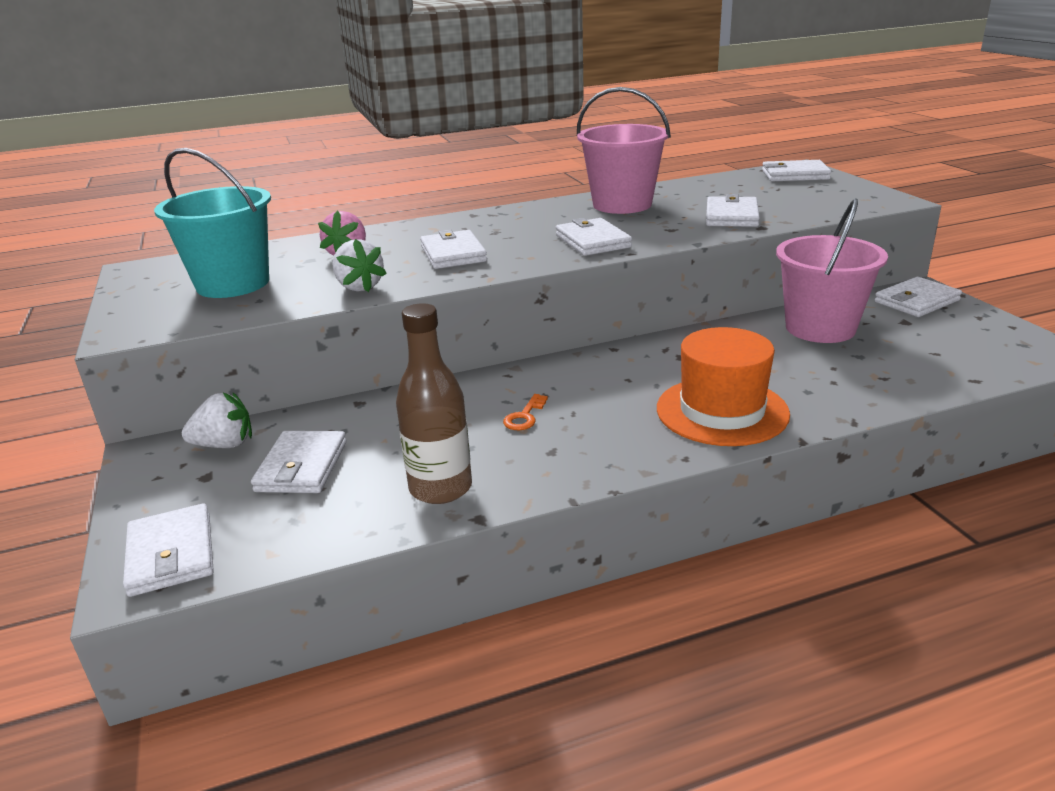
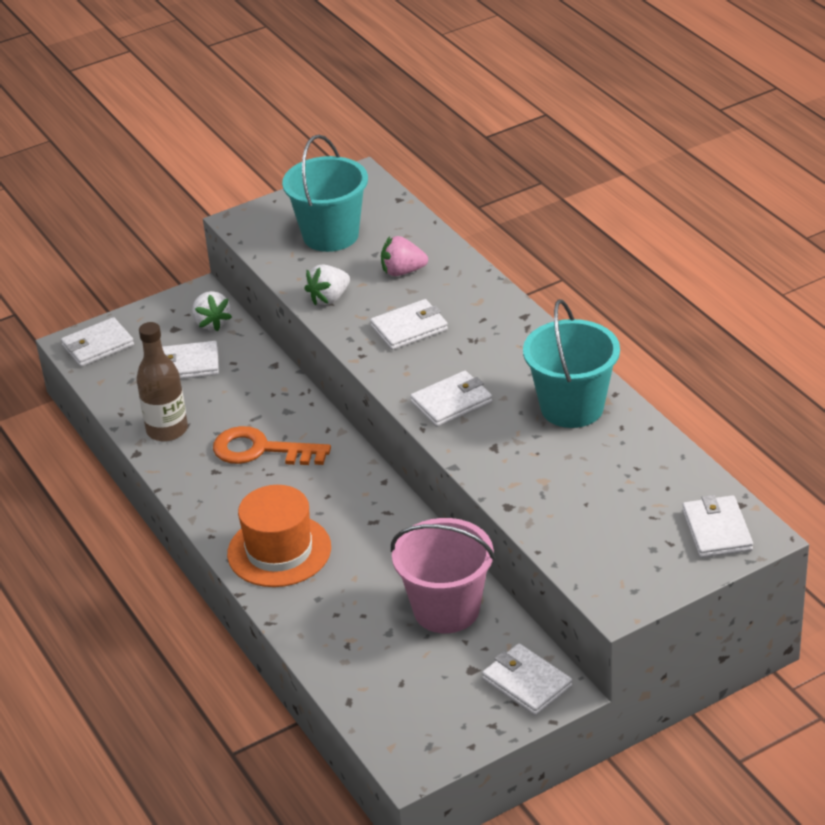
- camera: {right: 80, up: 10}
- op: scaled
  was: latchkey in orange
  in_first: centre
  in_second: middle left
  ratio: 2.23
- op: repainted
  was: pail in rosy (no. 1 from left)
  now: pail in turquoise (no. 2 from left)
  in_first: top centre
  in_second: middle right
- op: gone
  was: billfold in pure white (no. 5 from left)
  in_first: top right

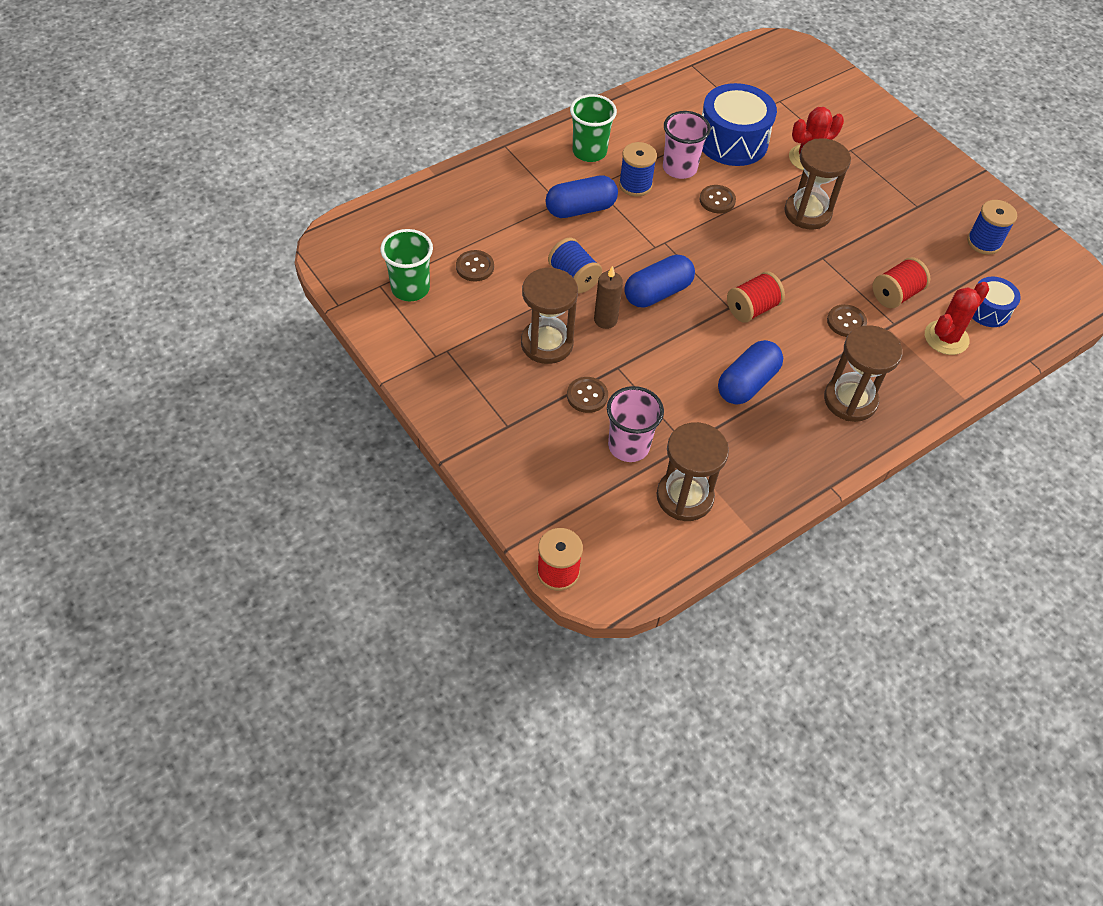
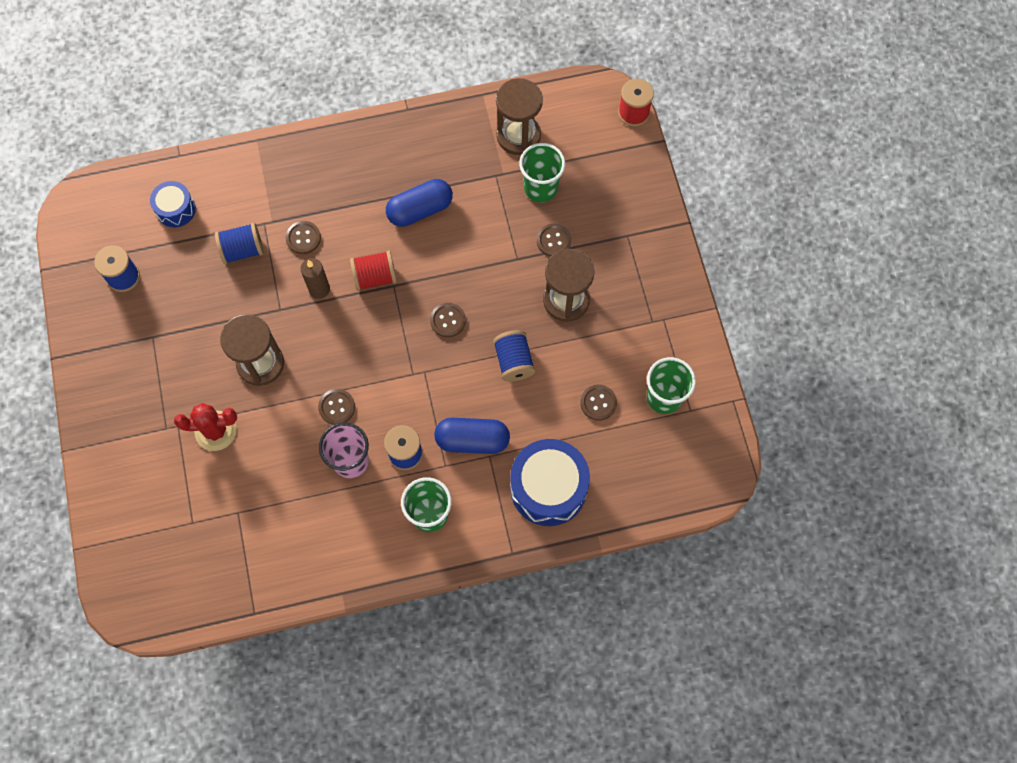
- camera: {right: -155, up: 15}
- op: shifted
  was: candle in brown
  in_first: top centre
  in_second: middle left
- op: repainted
  was: cup in rosy (no. 1 from left)
  now: cup in leaf-green (no. 2 from left)
  in_first: centre
  in_second: top centre
- op: swapped
  was: capsule in royal blue (no. 2 from left)
  now: shirt button in brown (no. 3 from left)
  in_first: top centre
  in_second: centre
- op: shifted
  was: snare drum in royal blue (no. 1 from left in the first image)
  now: snare drum in royal blue (no. 2 from left)
  in_first: top right
  in_second: centre
- op: gone
  was: hourglass in brown (no. 4 from left)
  in_first: middle right
- op: repainted
  was: spool in red (no. 3 from left)
  now: spool in royal blue (no. 2 from left)
  in_first: top right
  in_second: top left
- op: gone
  was: prickly plant in red (no. 2 from left)
  in_first: middle right

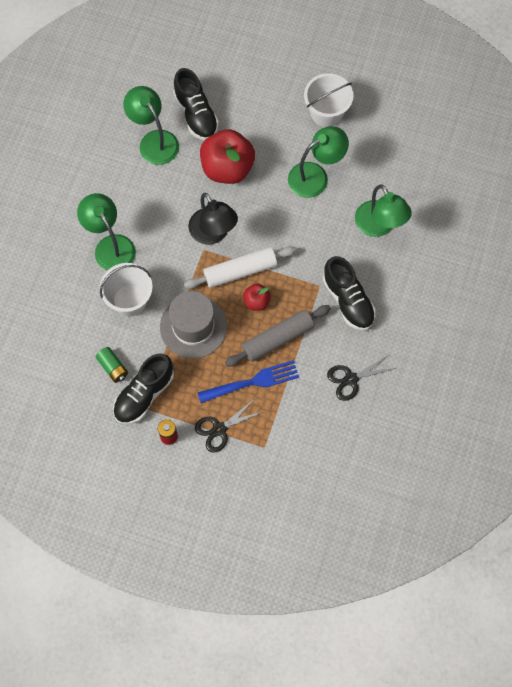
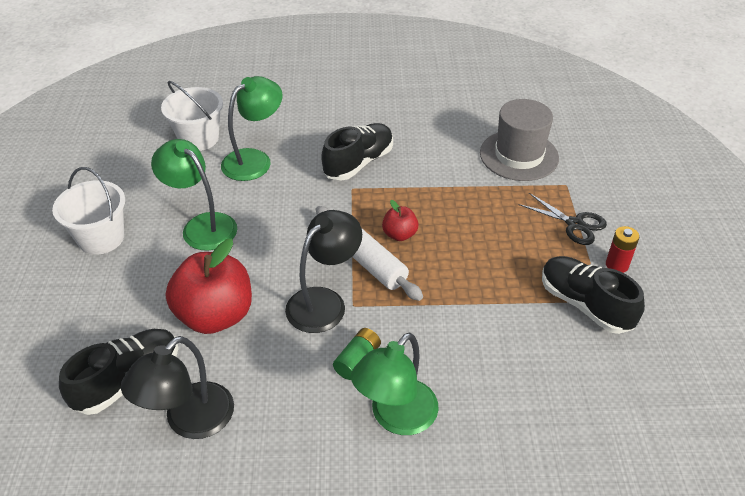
- camera: {right: -110, up: -25}
- op: shifted
  was: AA battery in leaf-green
  in_first: middle left
  in_second: bottom centre
- op: shifted
  was: pail in pure white (no. 1 from left in the first image)
  now: pail in pure white (no. 2 from left)
  in_first: middle left
  in_second: top left
- op: rotated
  was: shoe in black (no. 1 from left in the first image)
  in_first: middle left
  in_second: middle right
  clockwise: -150
- op: repainted
  was: desk lamp in leaf-green (no. 2 from left)
  now: desk lamp in black (no. 1 from left)
  in_first: top left
  in_second: bottom left
- op: shifted
  was: hat in grey
  in_first: centre
  in_second: top right
- op: gone
  was: table fork in royal blue
  in_first: centre
- op: gone
  was: rolling pin in grey
  in_first: centre
- op: gone
  was: scissors in black (no. 2 from left)
  in_first: middle right

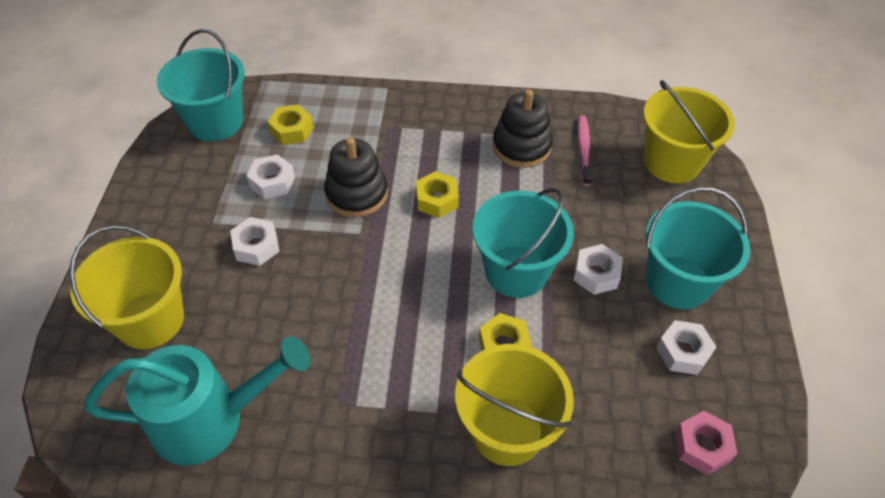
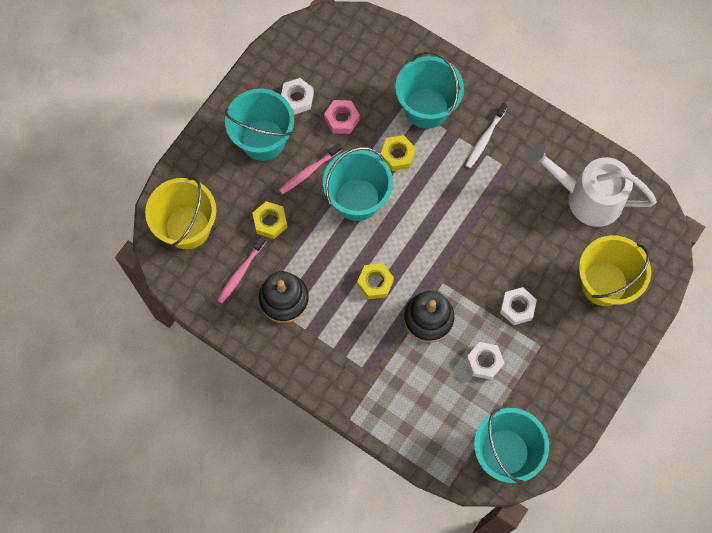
- camera: {right: -150, up: 20}
- op: repainted
  was: watering pot in turquoise
  now: watering pot in pure white
  in_first: bottom left
  in_second: middle right
- op: shifted
  was: nut in yellow (no. 1 from left)
  in_first: top left
  in_second: centre
- op: repainted
  was: pail in yellow (no. 2 from left)
  now: pail in turquoise (no. 3 from left)
  in_first: bottom centre
  in_second: top centre
- op: swapped
  was: nut in pure white (no. 3 from left)
  now: toothbrush in rosy (no. 2 from left)
  in_first: middle right
  in_second: top centre
- op: shifted
  was: nut in rosy
  in_first: bottom right
  in_second: top centre
- op: new
  now: toothbrush in pure white
  in_second: top right

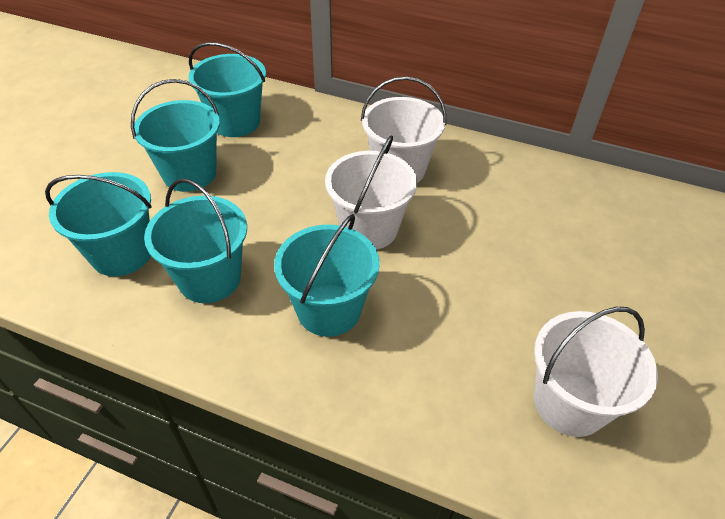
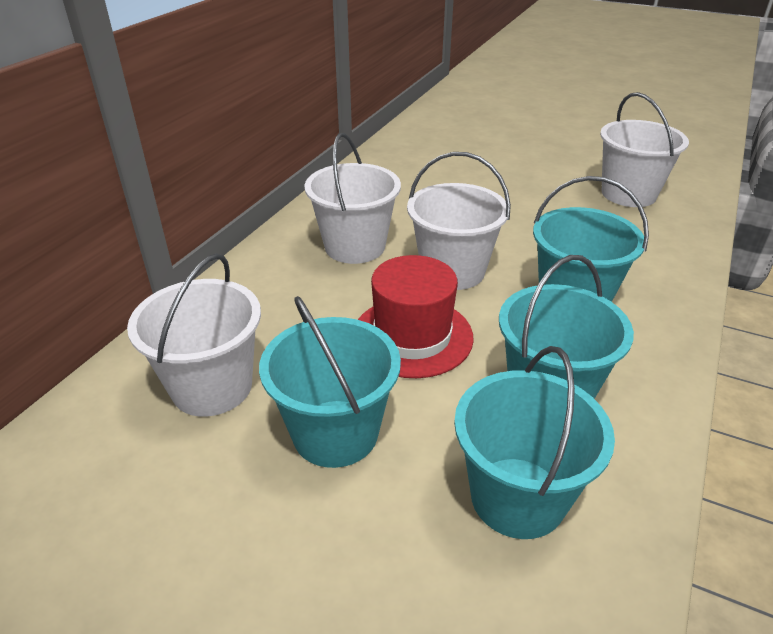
- camera: {right: -85, up: -10}
- op: repainted
  was: pail in turquoise (no. 4 from left)
  now: pail in pure white (no. 1 from left)
  in_first: top left
  in_second: middle left
- op: new
  now: hat in red
  in_second: centre

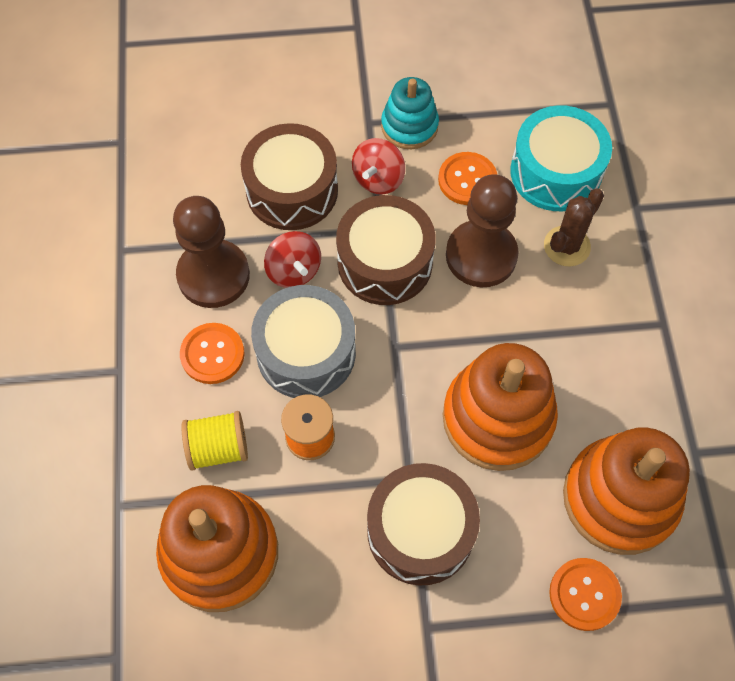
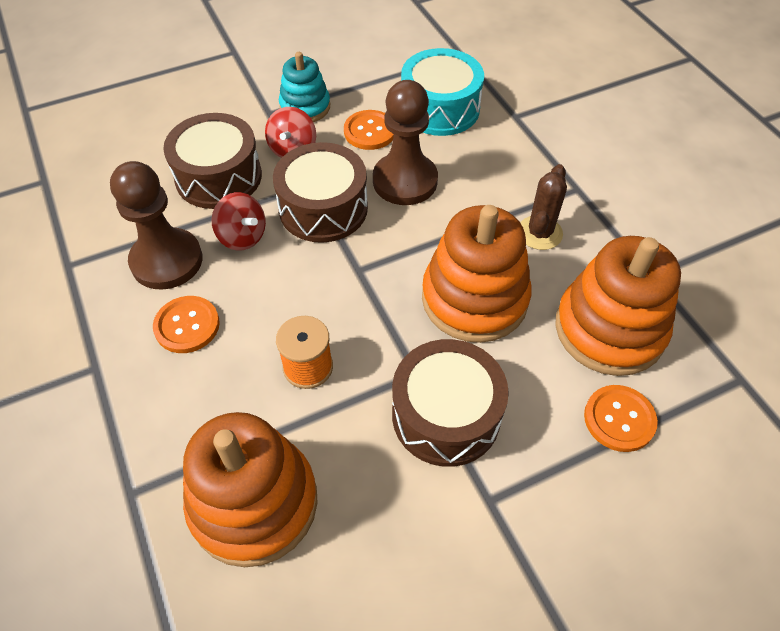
- camera: {right: -20, up: -10}
- op: gone
  was: spool in yellow
  in_first: middle left
- op: gone
  was: snare drum in grey
  in_first: centre
- op: shifted
  was: prickly plant in brown
  in_first: middle right
  in_second: top right

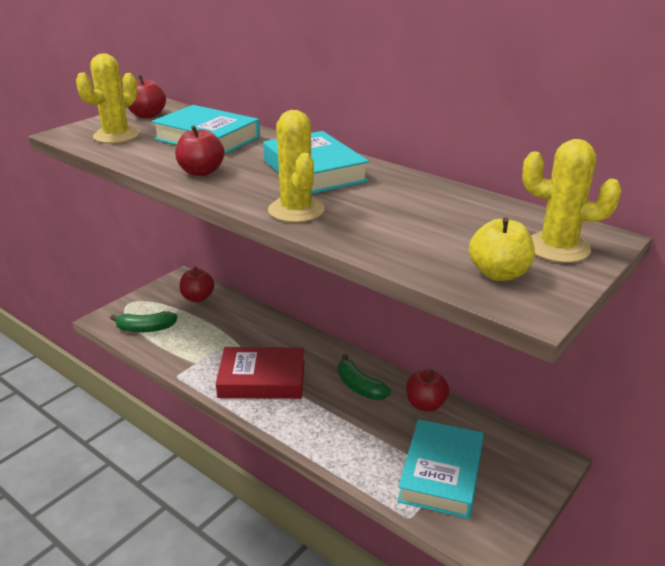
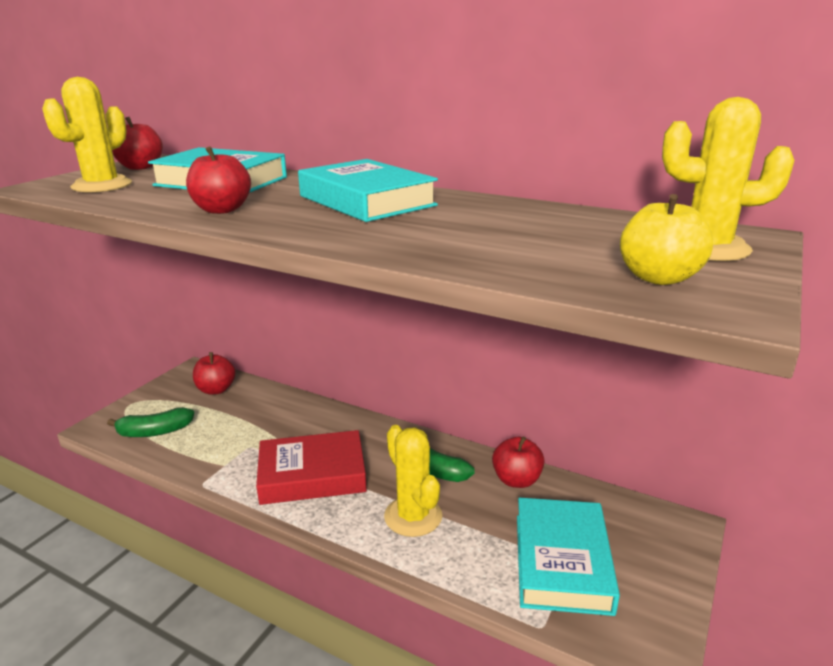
- camera: {right: -10, up: -5}
- op: shifted
  was: prickly plant in yellow (no. 2 from left)
  in_first: top centre
  in_second: bottom centre

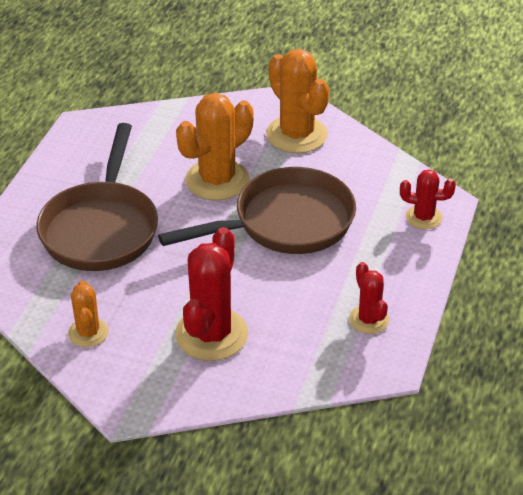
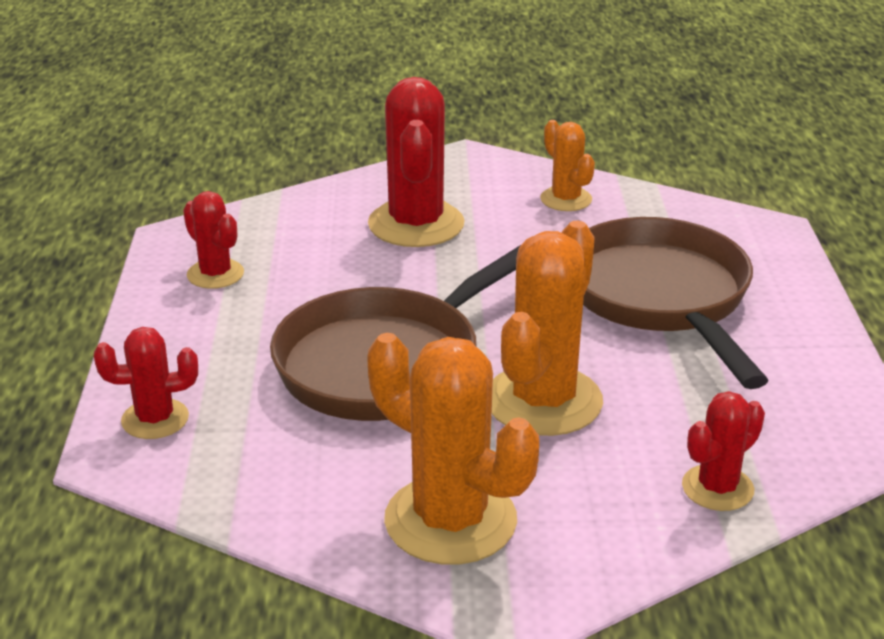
- camera: {right: 160, up: -10}
- op: new
  now: prickly plant in red (no. 4 from left)
  in_second: bottom right

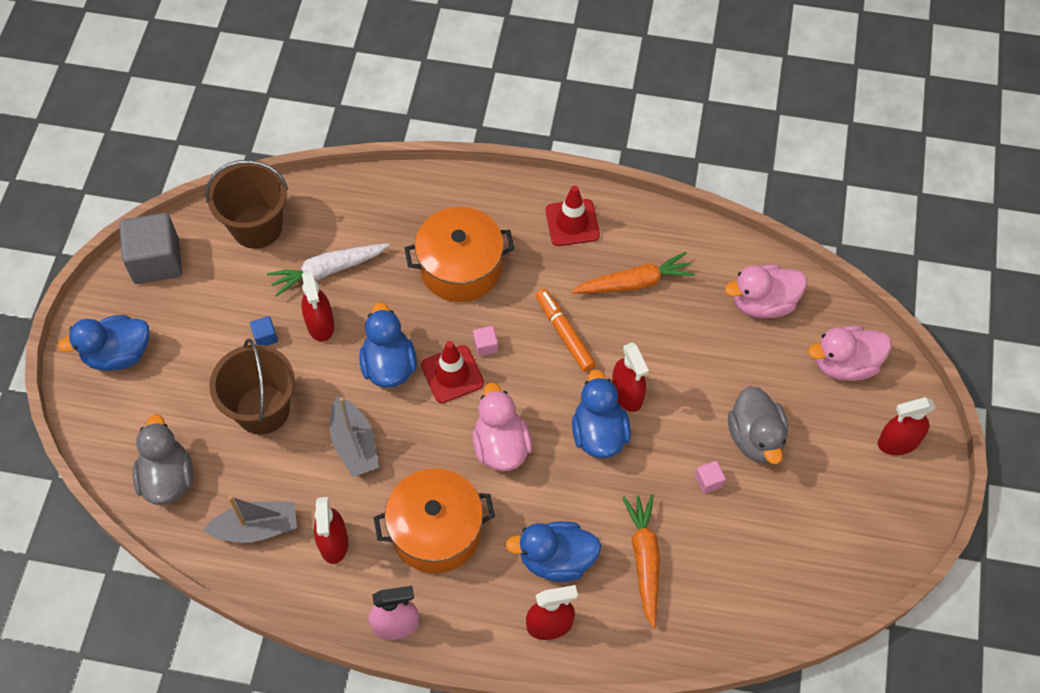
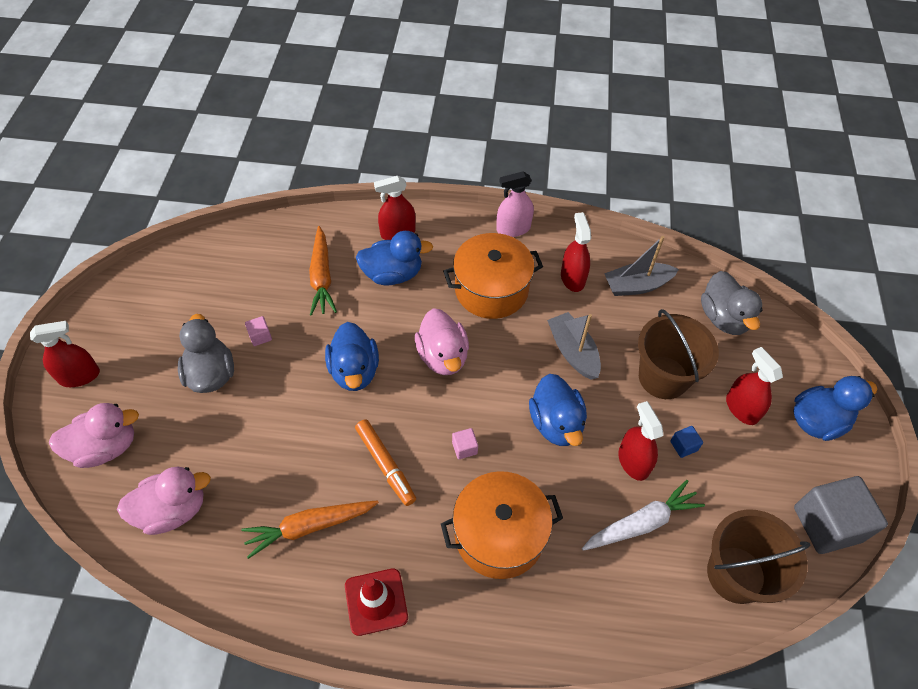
- camera: {right: 175, up: -5}
- op: gone
  was: road cone in red (no. 1 from left)
  in_first: centre
- op: shifted
  was: sprayer in red (no. 4 from left in the first image)
  now: sprayer in red (no. 5 from left)
  in_first: centre
  in_second: middle right

